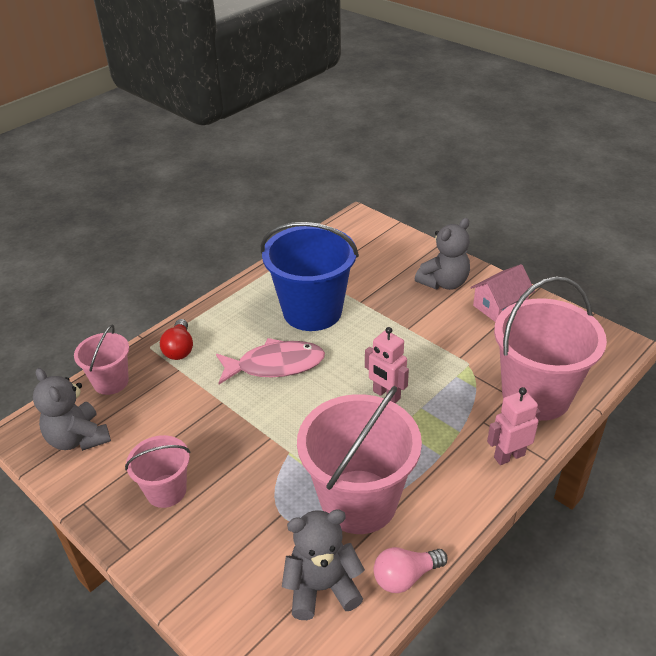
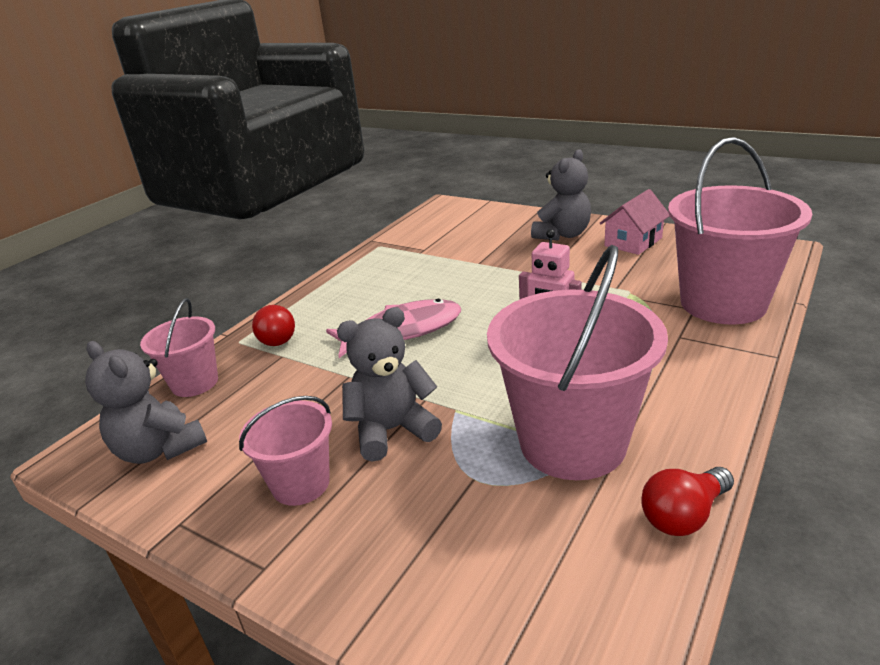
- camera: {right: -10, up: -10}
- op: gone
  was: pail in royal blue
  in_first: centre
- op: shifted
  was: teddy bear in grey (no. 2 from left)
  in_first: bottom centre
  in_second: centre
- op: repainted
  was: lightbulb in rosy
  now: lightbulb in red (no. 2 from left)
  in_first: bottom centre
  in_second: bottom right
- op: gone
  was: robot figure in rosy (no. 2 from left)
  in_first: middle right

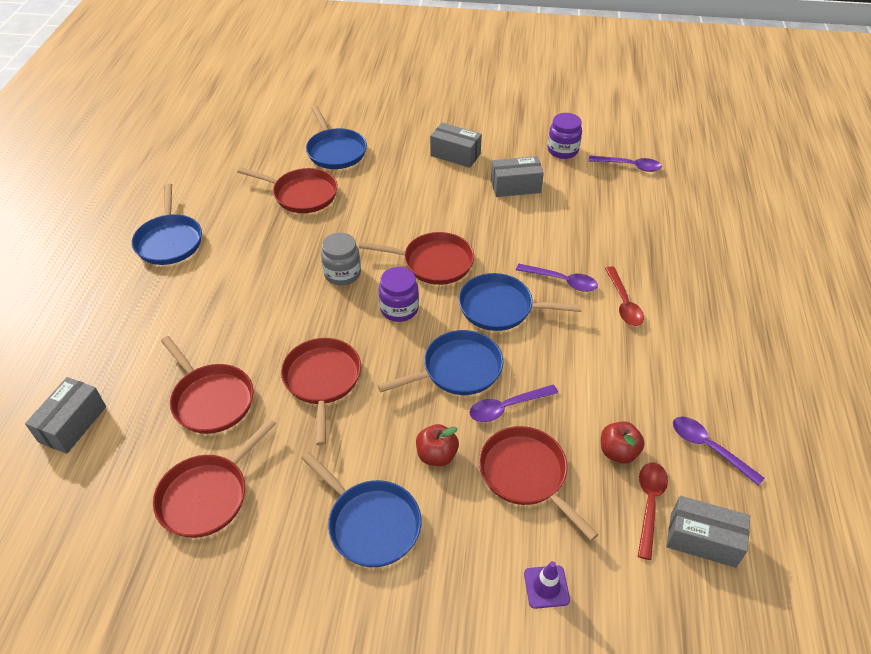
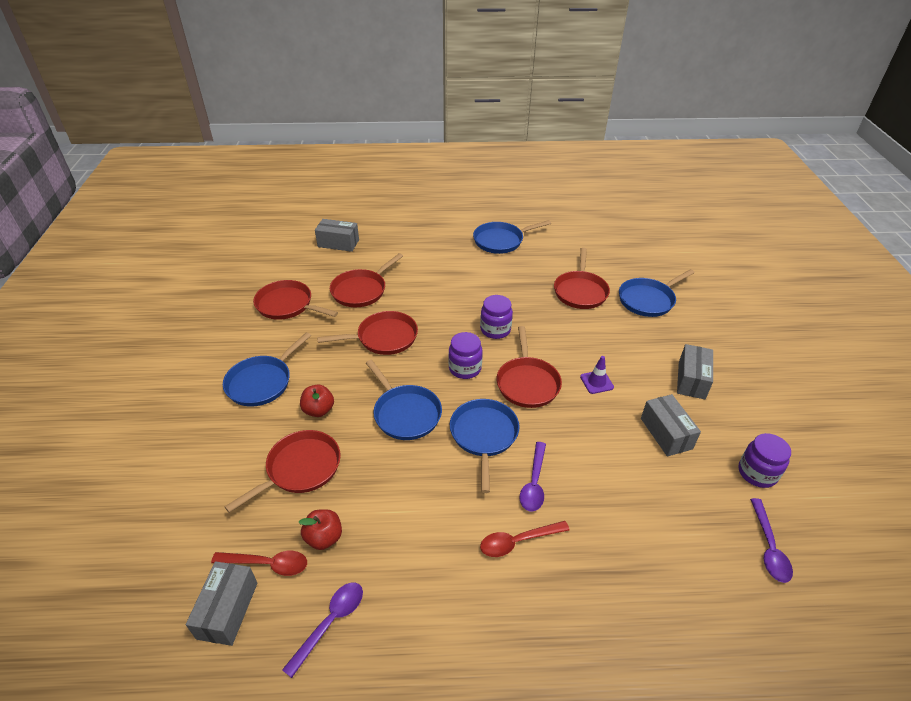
- camera: {right: 80, up: -5}
- op: repainted
  was: jar in grey
  now: jar in purple (no. 2 from left)
  in_first: centre
  in_second: centre
- op: gone
  was: tablespoon in purple (no. 1 from left)
  in_first: centre
- op: shifted
  was: road cone in purple
  in_first: bottom centre
  in_second: centre

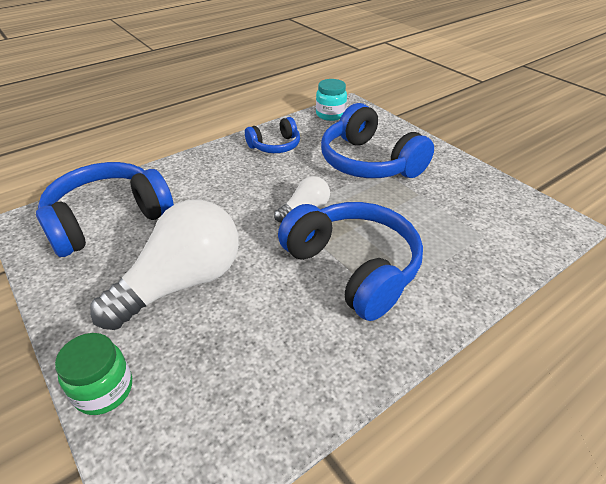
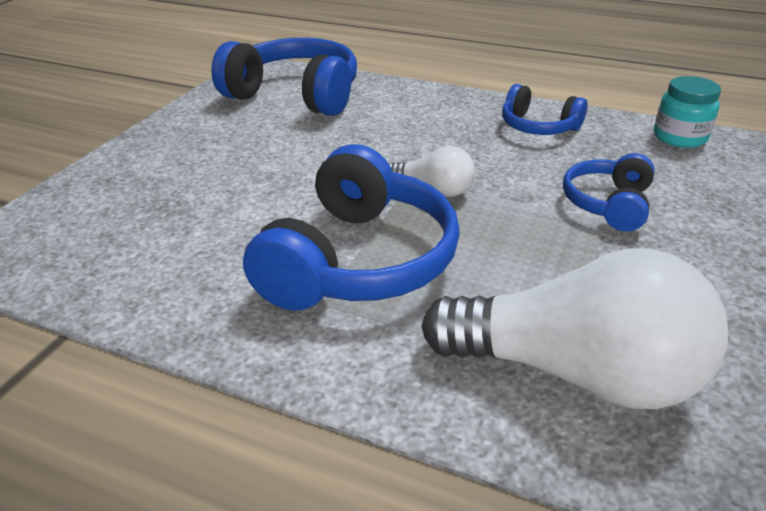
- camera: {right: 60, up: -5}
- op: gone
  was: jar in leaf-green
  in_first: bottom left
- op: shifted
  was: lightbulb in pure white (no. 1 from left in the first image)
  now: lightbulb in pure white (no. 2 from left)
  in_first: middle left
  in_second: middle right
- op: scaled
  was: headset in royal blue (no. 4 from left)
  in_first: top centre
  in_second: middle right
  ratio: 0.55

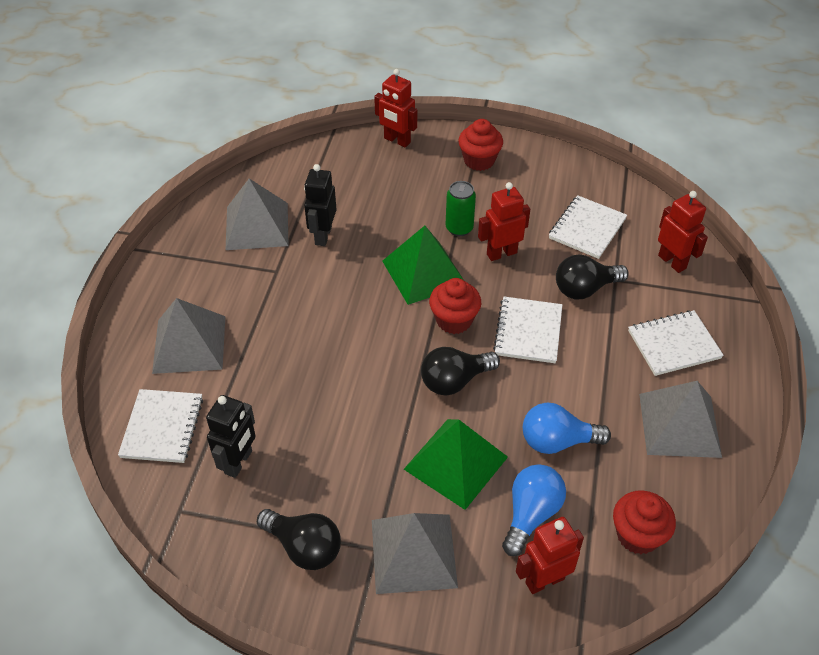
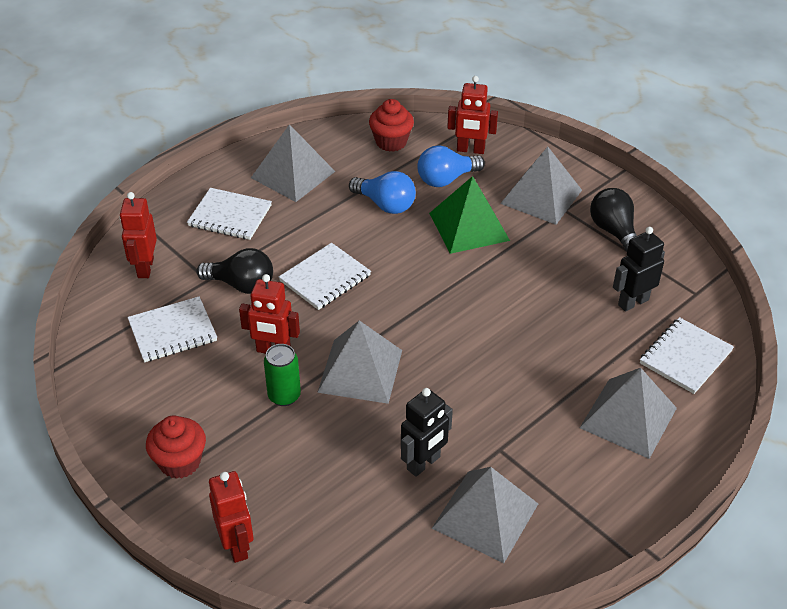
- camera: {right: -145, up: -5}
- op: repainted
  was: pyramid in leaf-green (no. 1 from left)
  now: pyramid in grey (no. 2 from left)
  in_first: centre
  in_second: centre
- op: gone
  was: lightbulb in black (no. 2 from left)
  in_first: centre
- op: gone
  was: fairy cake in red (no. 1 from left)
  in_first: centre

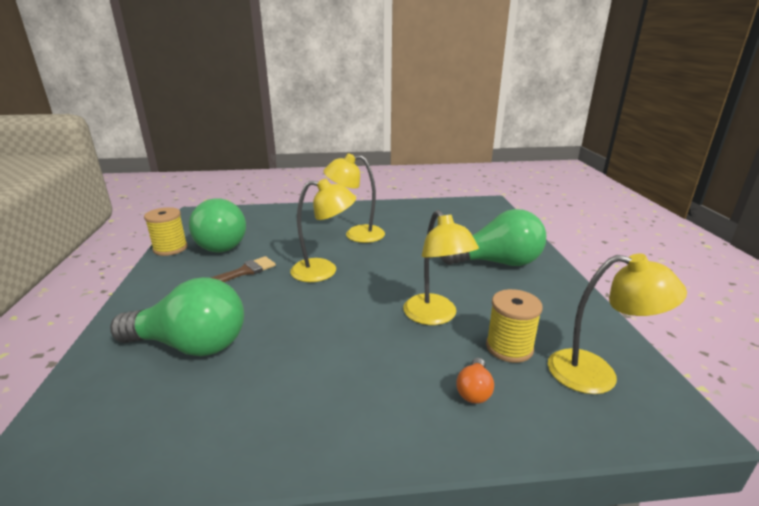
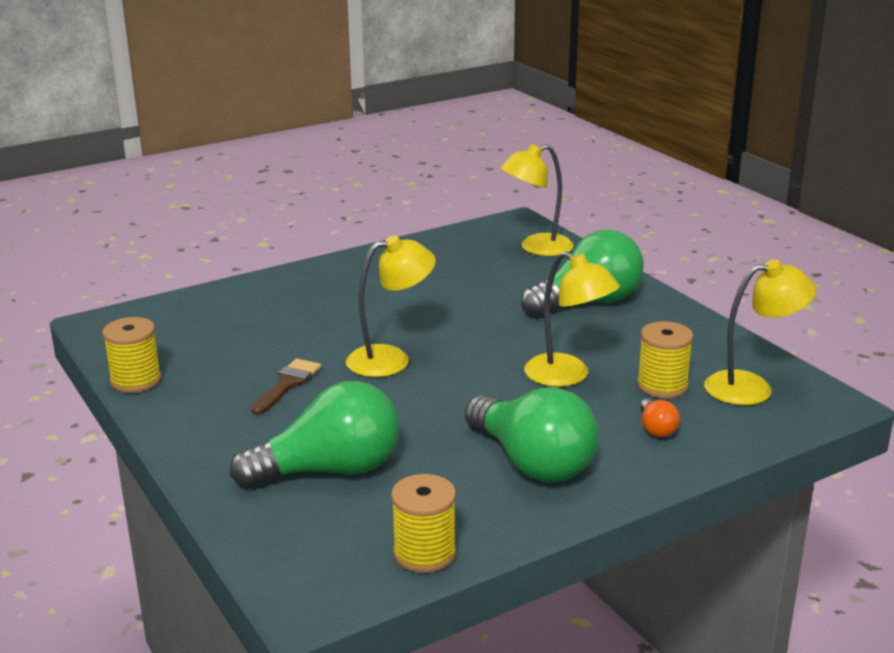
- camera: {right: -25, up: 0}
- op: shifted
  was: lightbulb in leaf-green (no. 2 from left)
  in_first: middle left
  in_second: centre
- op: shifted
  was: desk lamp in yellow (no. 2 from left)
  in_first: centre
  in_second: top centre
- op: new
  now: spool in yellow (no. 2 from left)
  in_second: bottom centre

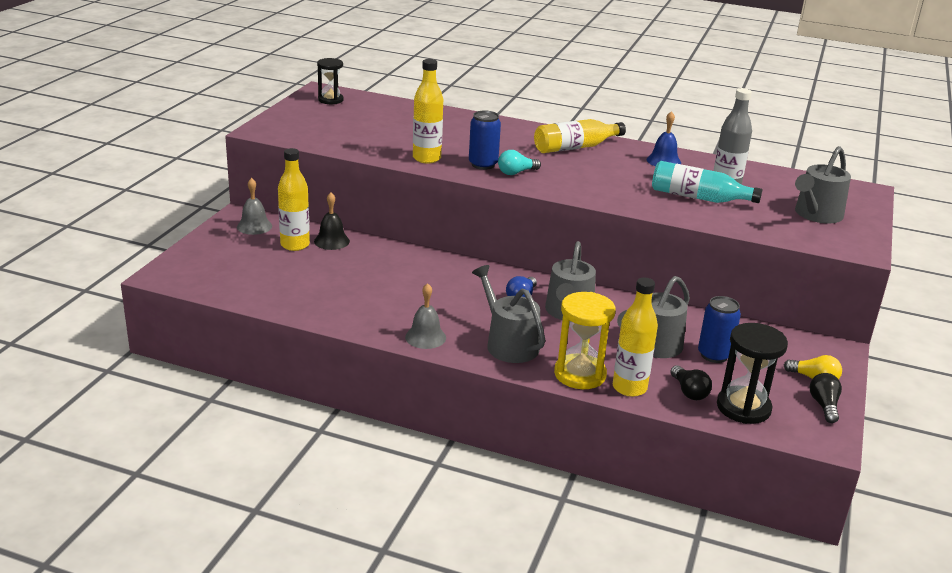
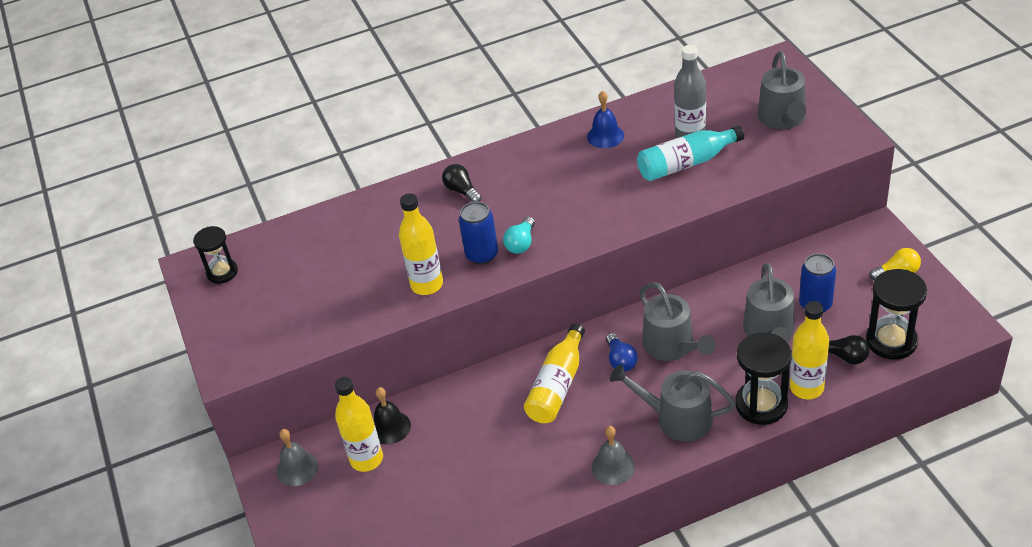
- camera: {right: -35, up: 15}
- op: shifted
  was: bottle in yellow (no. 3 from left)
  in_first: top centre
  in_second: bottom centre
- op: repainted
  was: hourglass in yellow
  now: hourglass in black (no. 2 from left)
  in_first: centre
  in_second: bottom right
- op: shifted
  was: lightbulb in black (no. 2 from left in the first image)
  now: lightbulb in black (no. 1 from left)
  in_first: bottom right
  in_second: centre

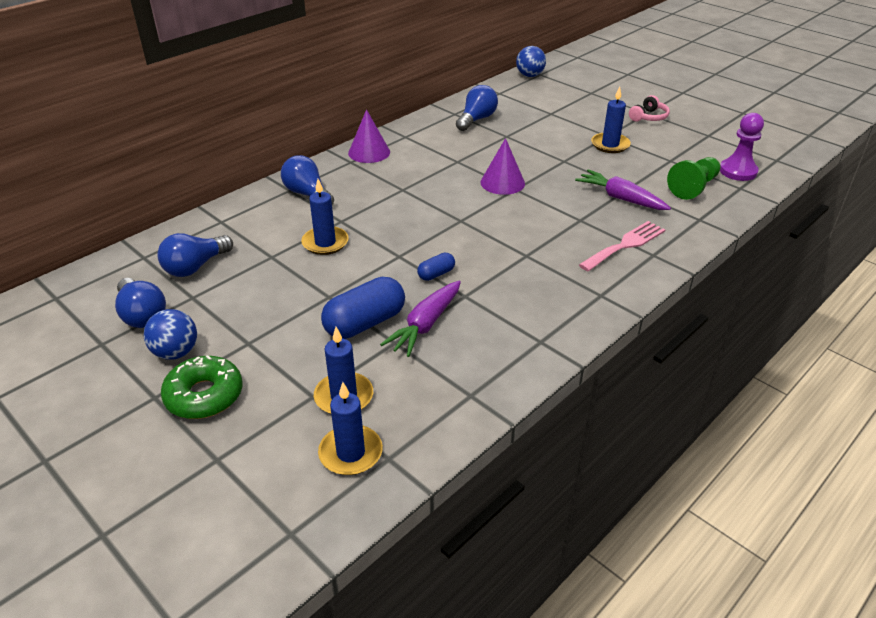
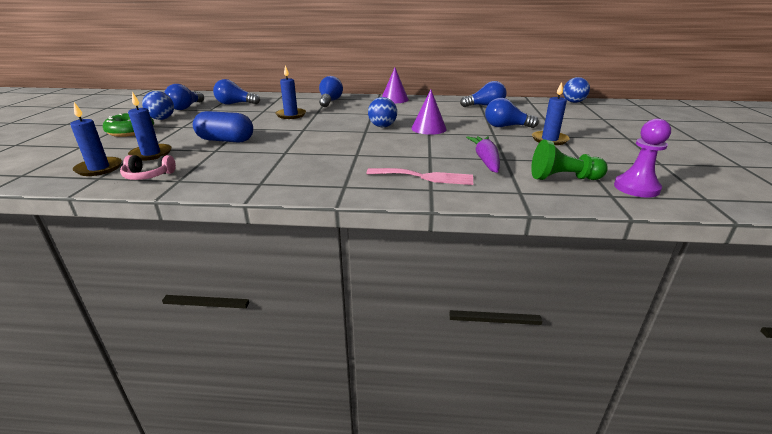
- camera: {right: 50, up: -10}
- op: gone
  was: carrot in purple (no. 1 from left)
  in_first: centre
- op: gone
  was: capsule in royal blue (no. 2 from left)
  in_first: centre
- op: shifted
  was: headset in rosy
  in_first: top right
  in_second: middle left
- op: new
  now: ball in royal blue (no. 2 from left)
  in_second: top centre
- op: new
  now: lightbulb in royal blue (no. 5 from left)
  in_second: top centre

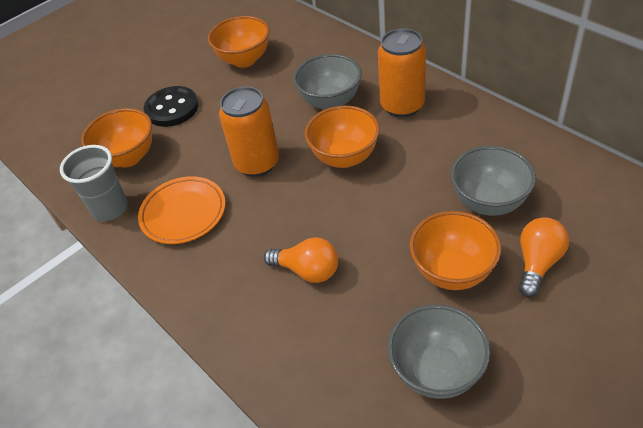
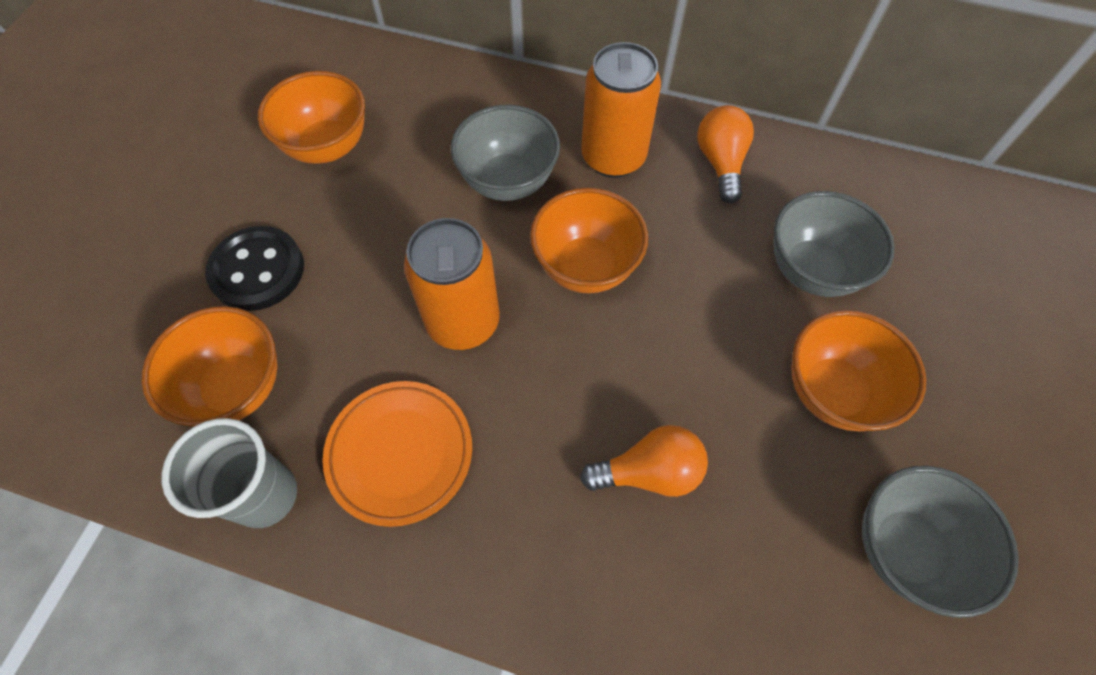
- camera: {right: -35, up: 15}
- op: shifted
  was: lightbulb in orange (no. 2 from left)
  in_first: middle right
  in_second: top centre

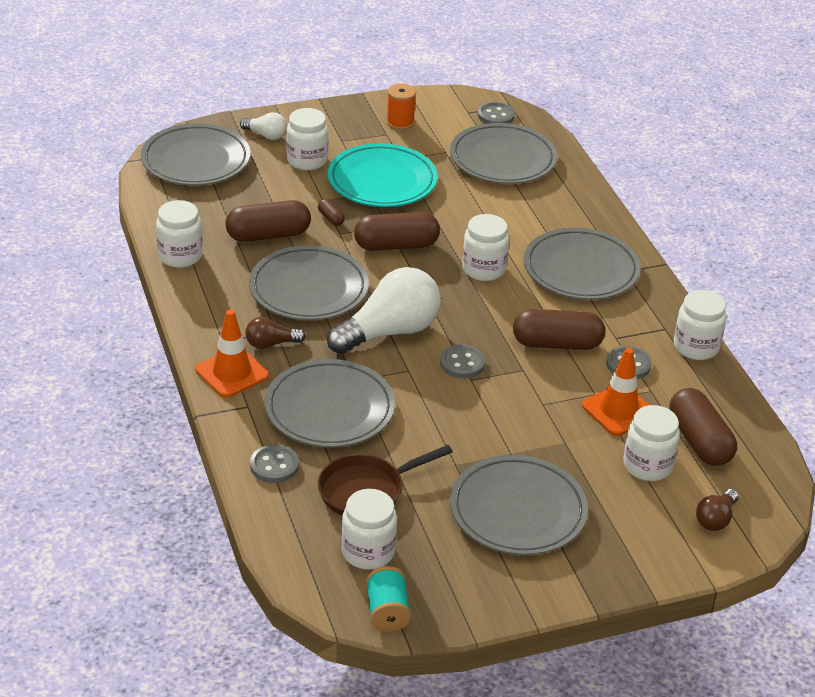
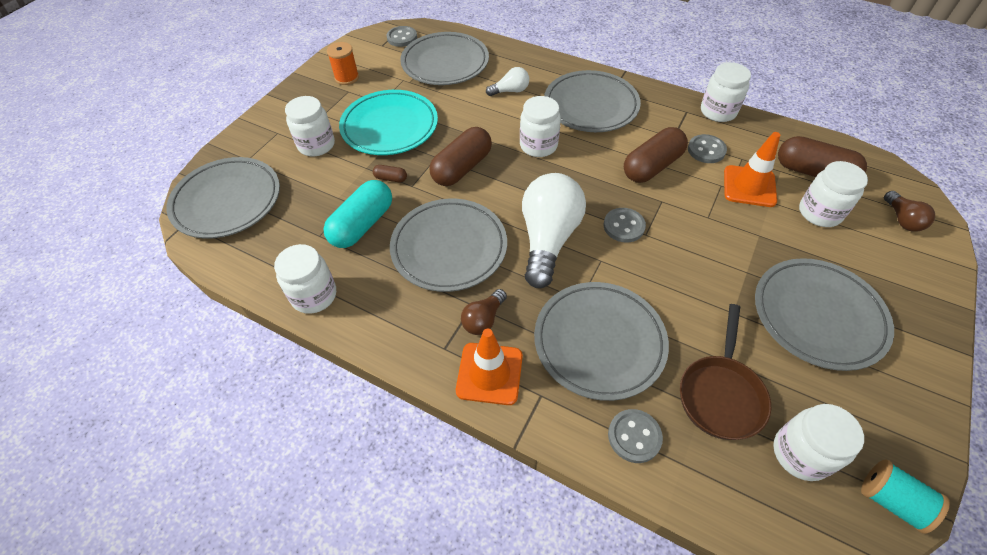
- camera: {right: -40, up: 15}
- op: repainted
  was: capsule in brown (no. 1 from left)
  now: capsule in turquoise
  in_first: top left
  in_second: centre
- op: shifted
  was: lightbulb in pure white (no. 1 from left)
  in_first: top left
  in_second: top centre

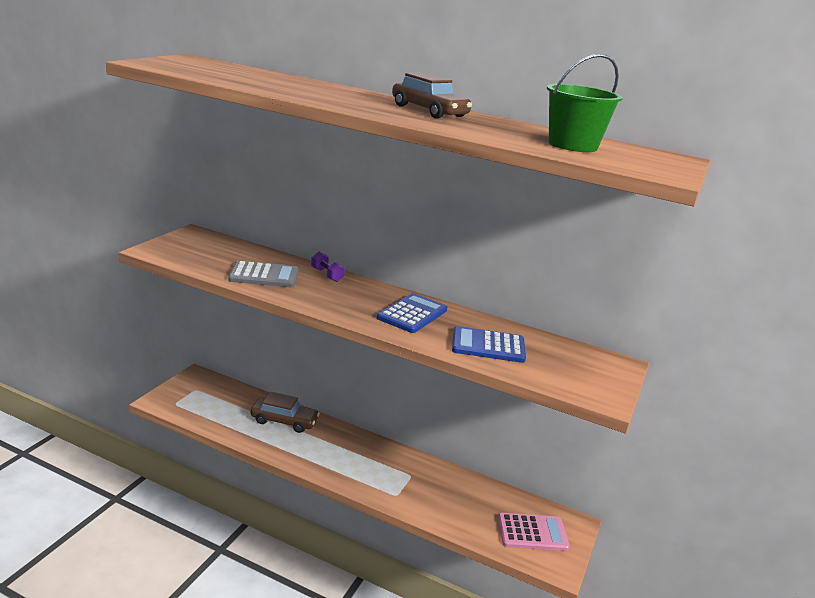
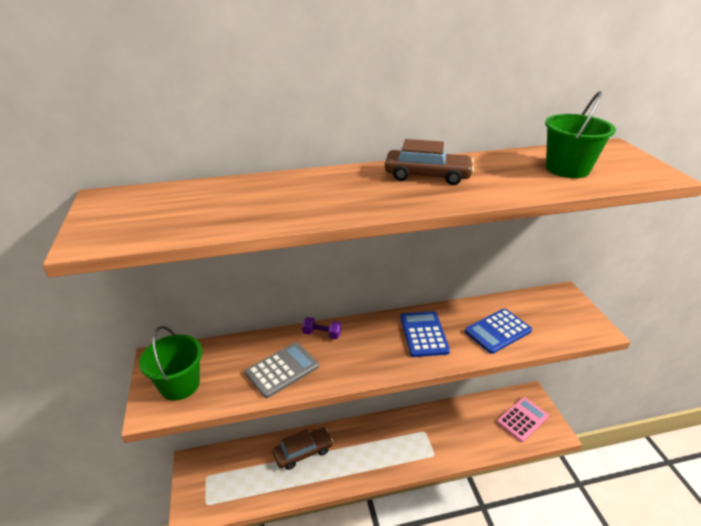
- camera: {right: -35, up: 10}
- op: new
  now: pail in leaf-green (no. 1 from left)
  in_second: bottom left

